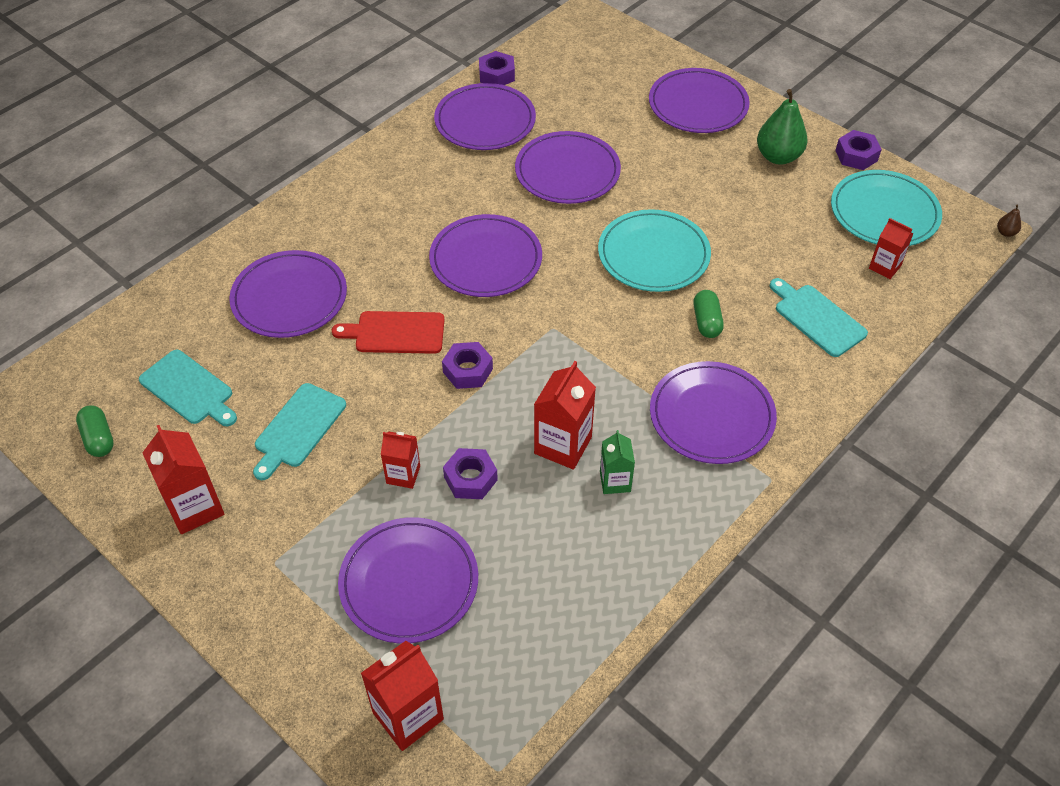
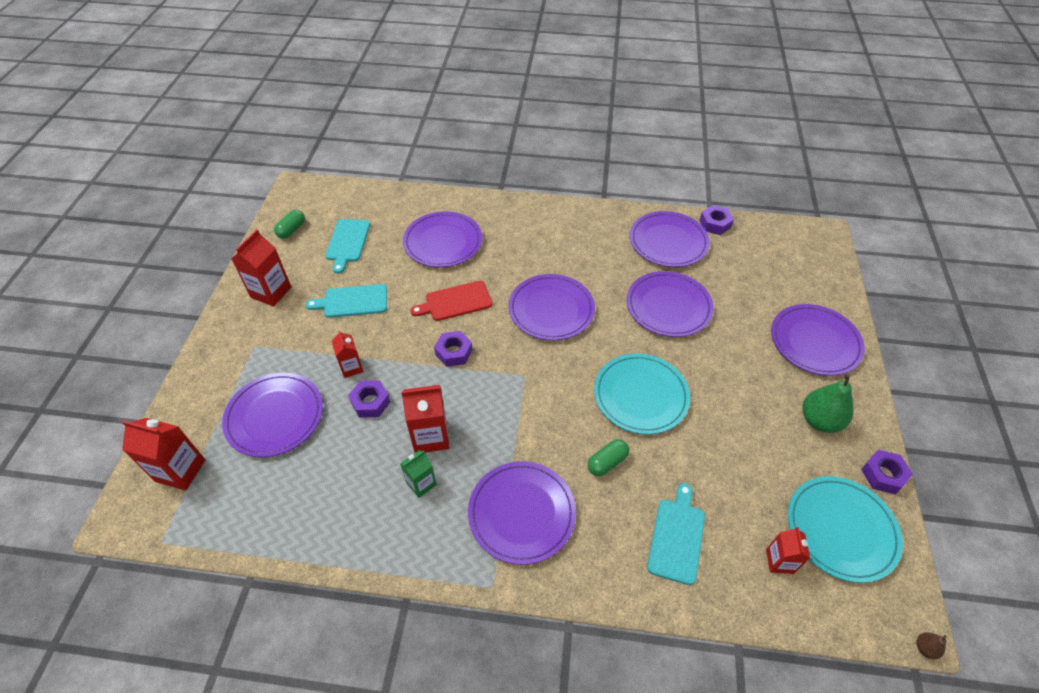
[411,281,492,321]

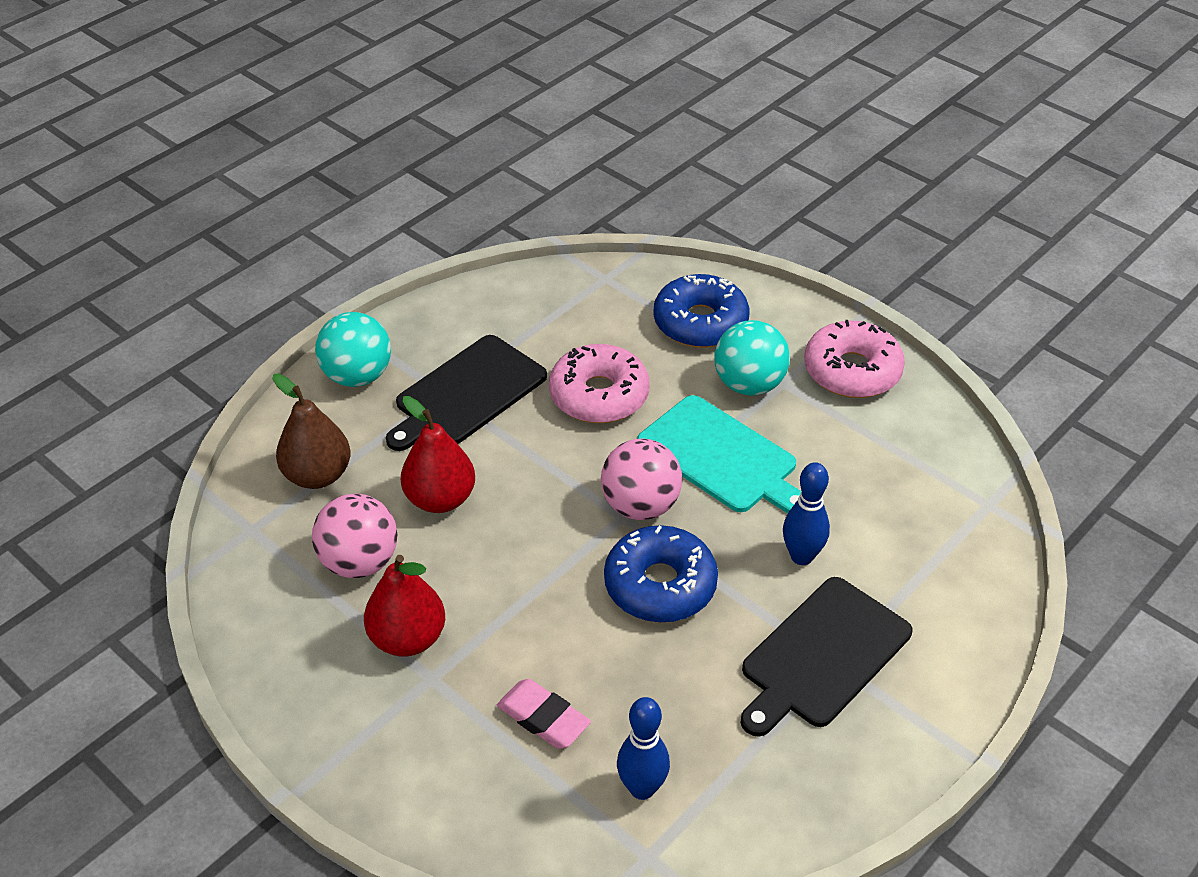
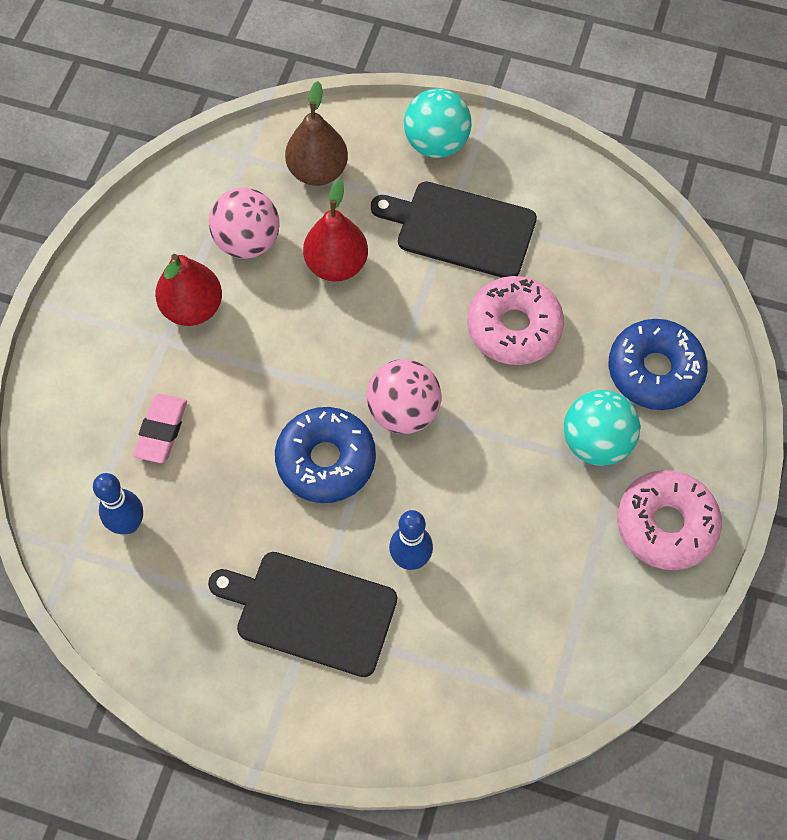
[637,395,801,514] (first image)

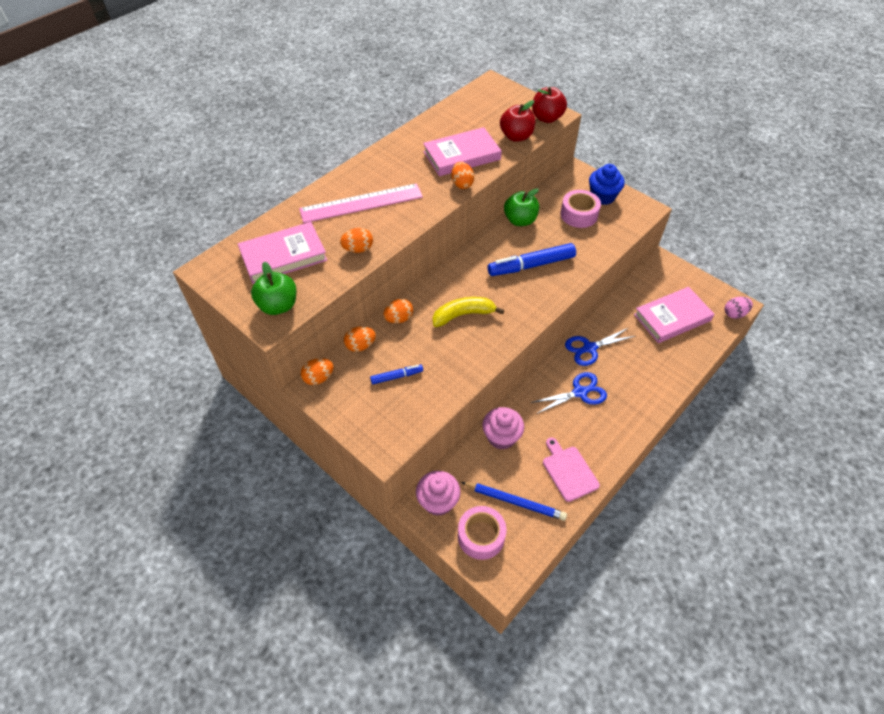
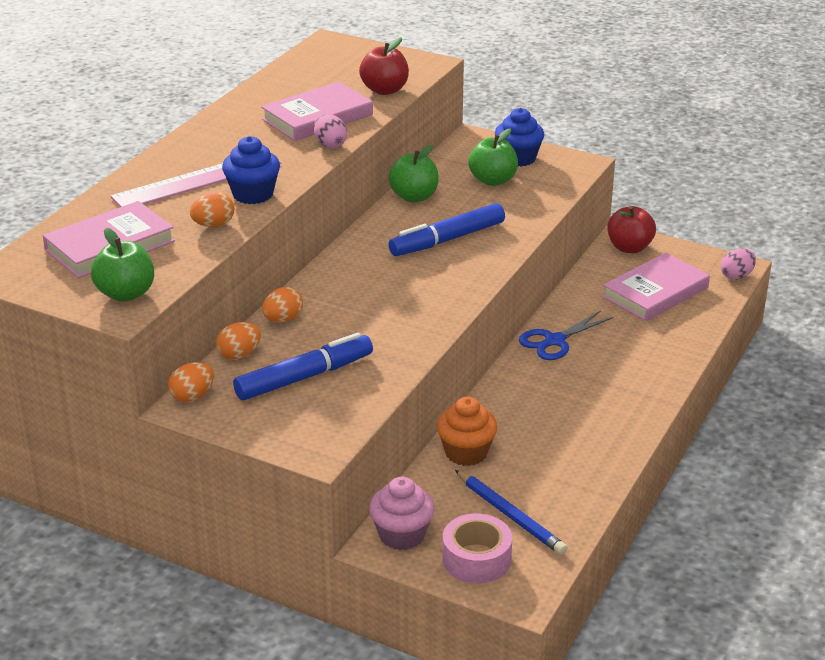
[233,333,373,400]
[432,297,504,327] (first image)
[313,114,347,148]
[455,470,568,555]
[437,397,497,466]
[530,372,607,414] (first image)
[607,206,656,253]
[543,437,600,502] (first image)
[469,128,518,186]
[222,136,280,204]

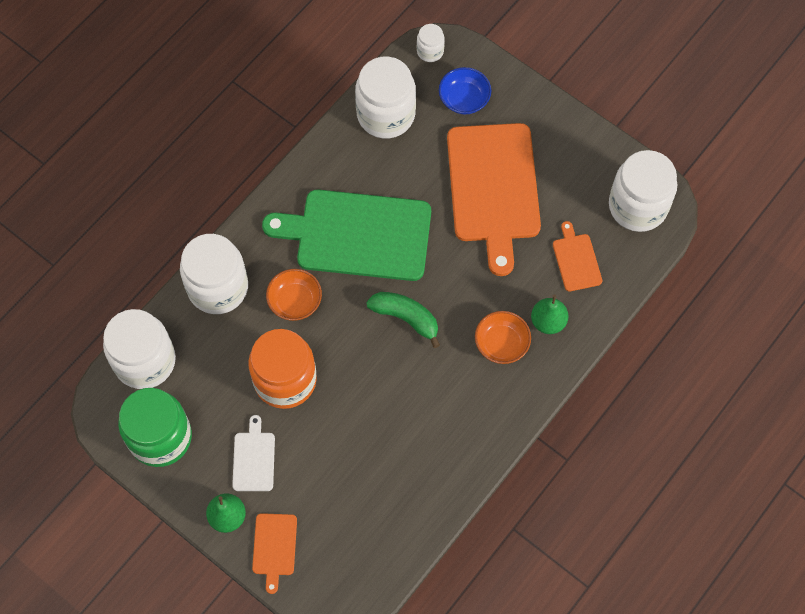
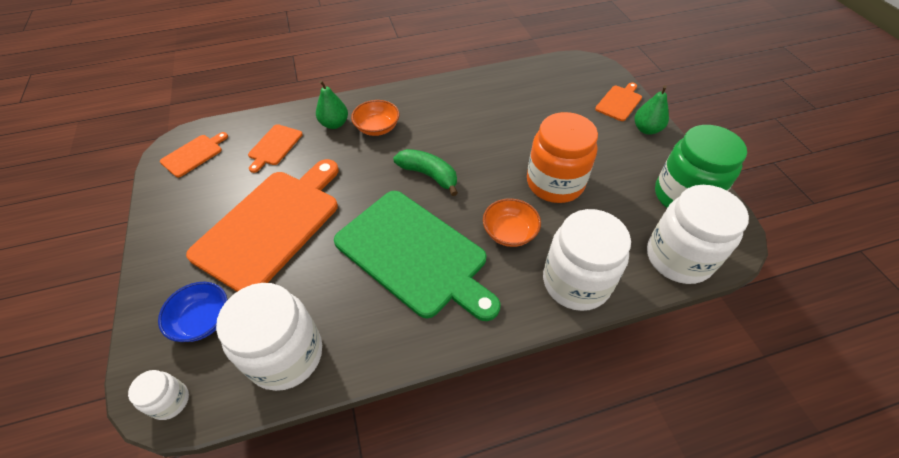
[232,415,275,491] (first image)
[393,149,458,196]
[160,132,228,177]

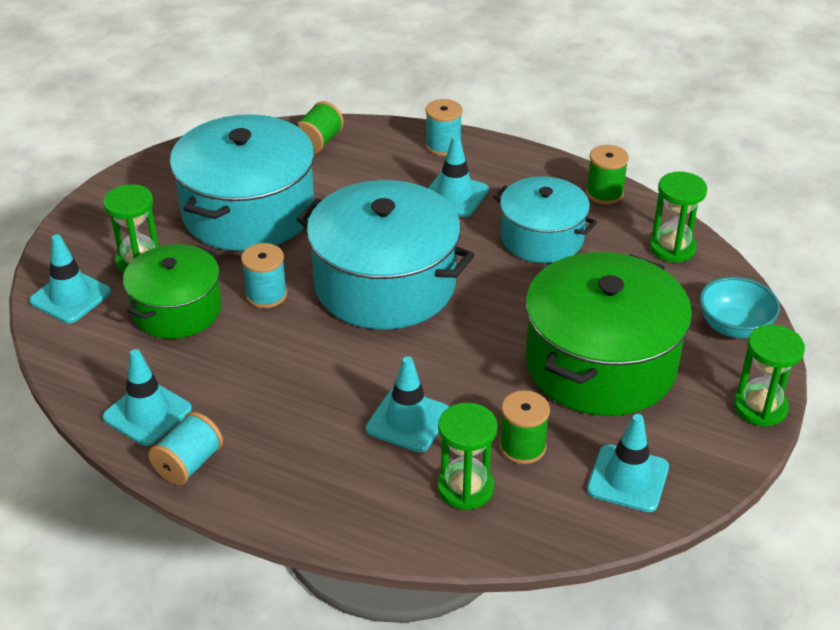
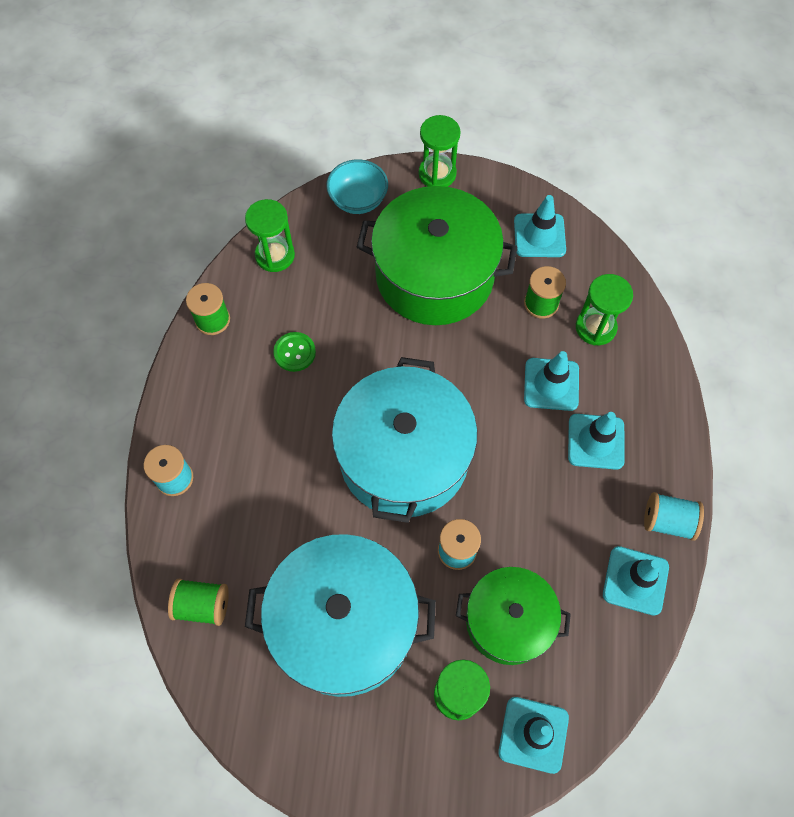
[568,412,625,470]
[273,332,316,372]

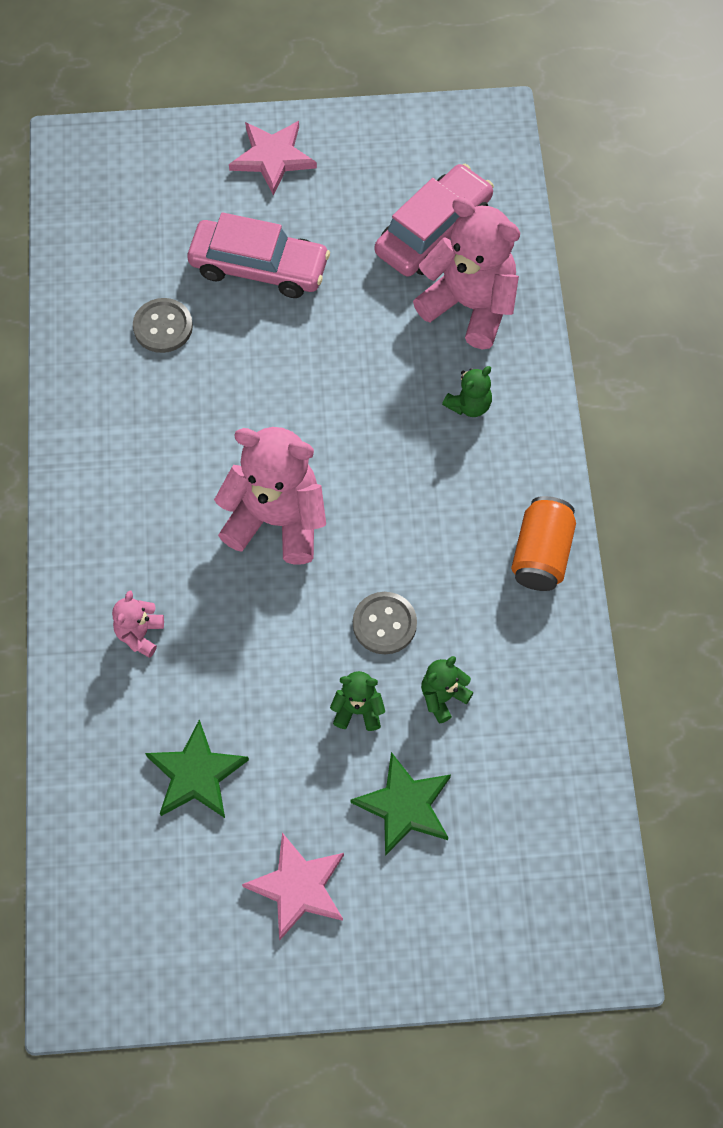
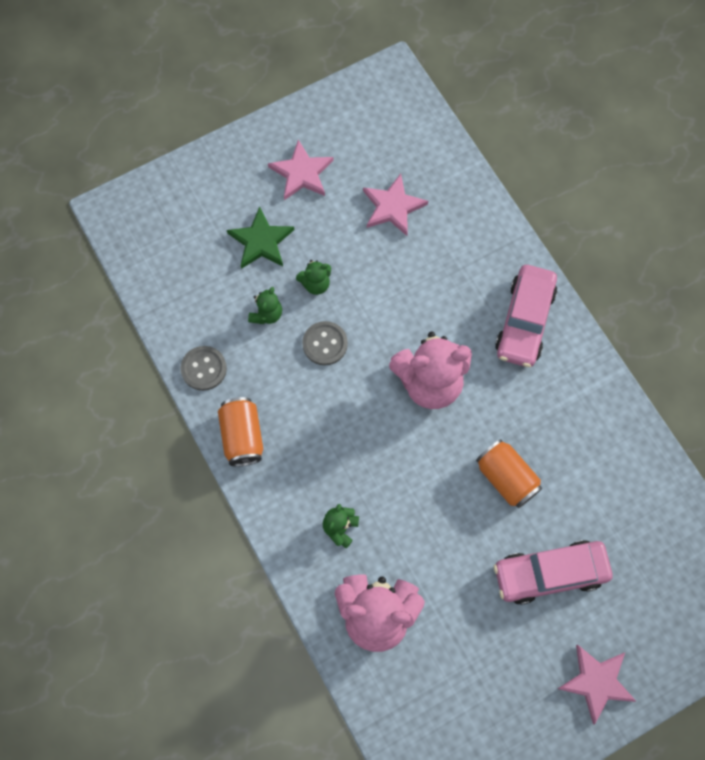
[112,590,164,658] (first image)
[181,346,227,391]
[363,174,428,236]
[495,265,557,367]
[476,439,542,508]

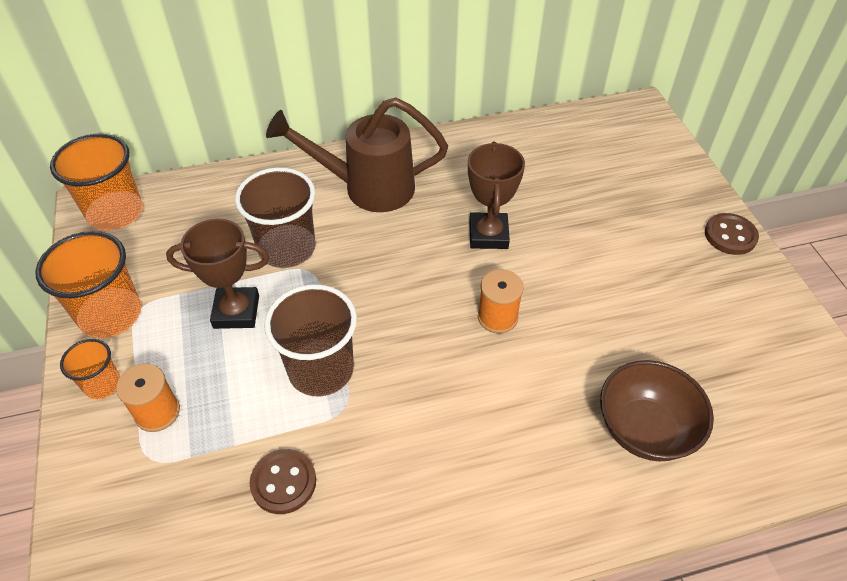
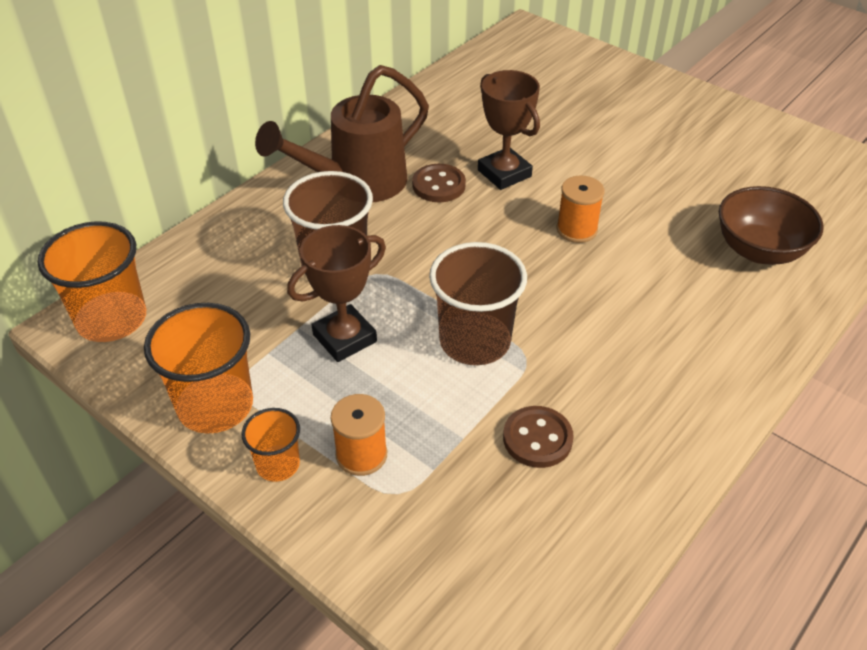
[412,164,466,202]

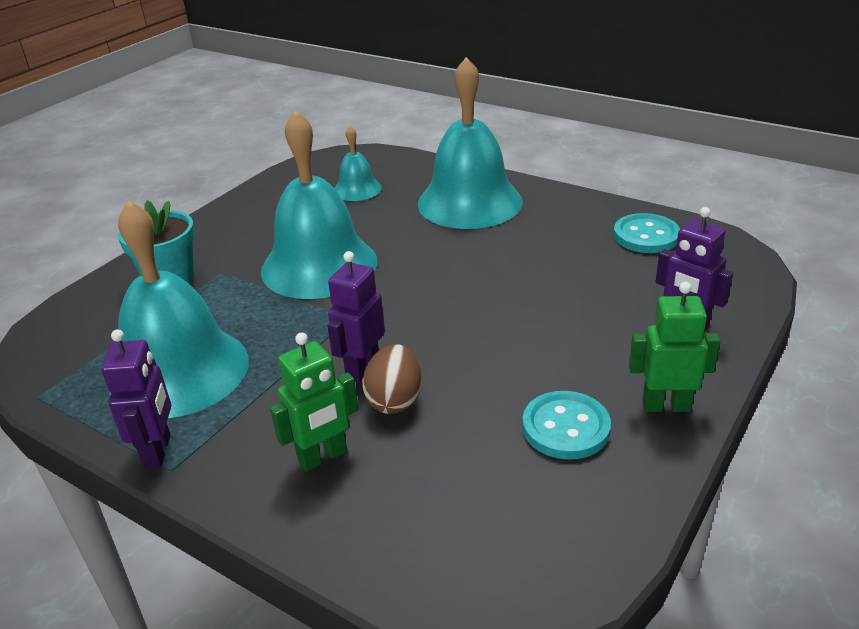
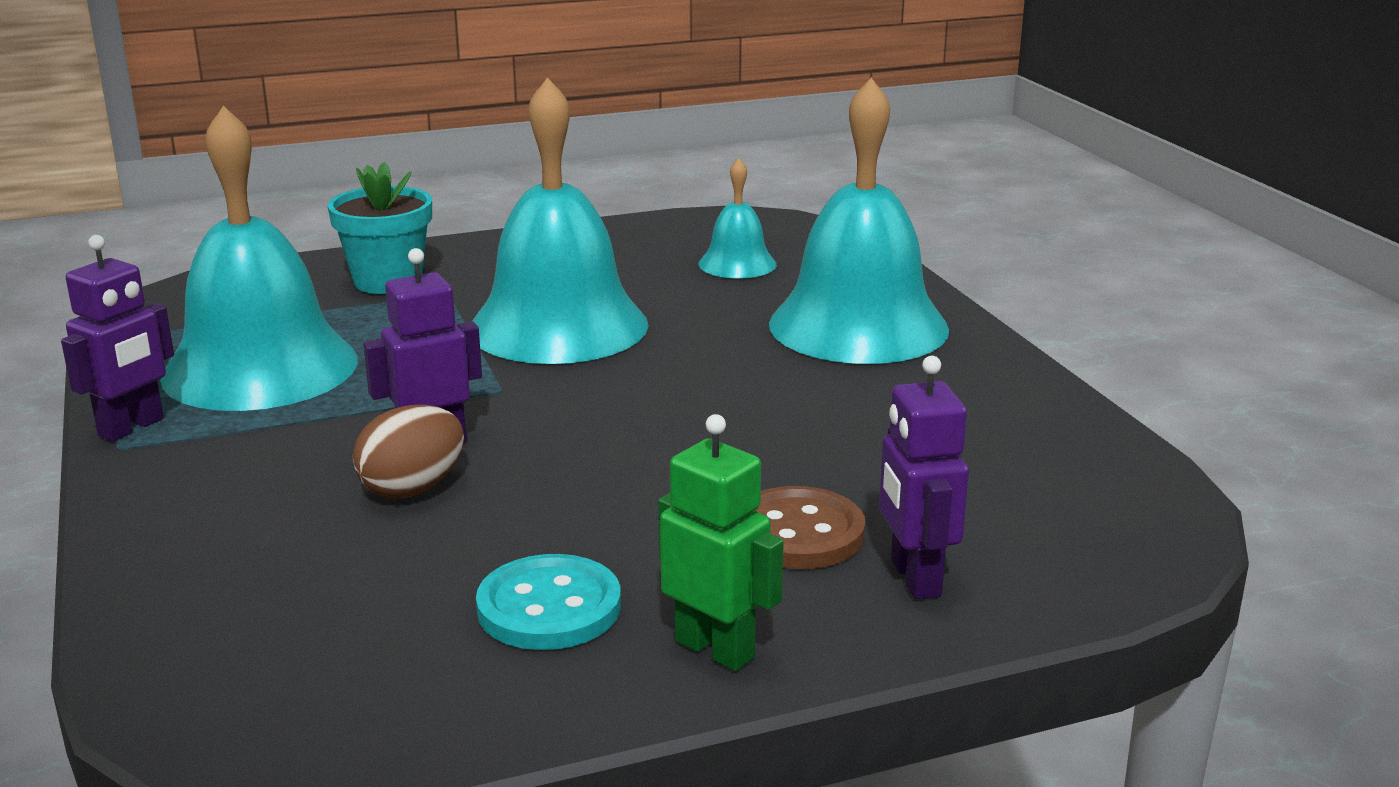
[270,332,358,472] (first image)
[614,213,680,253] (first image)
[754,486,865,569]

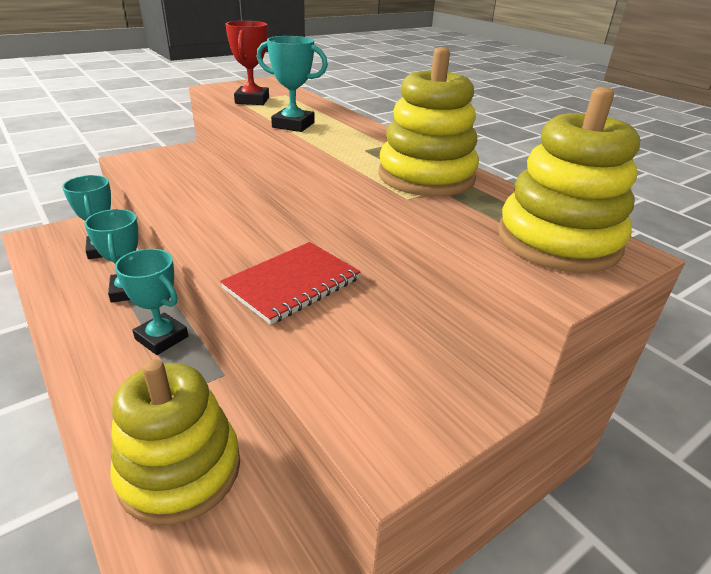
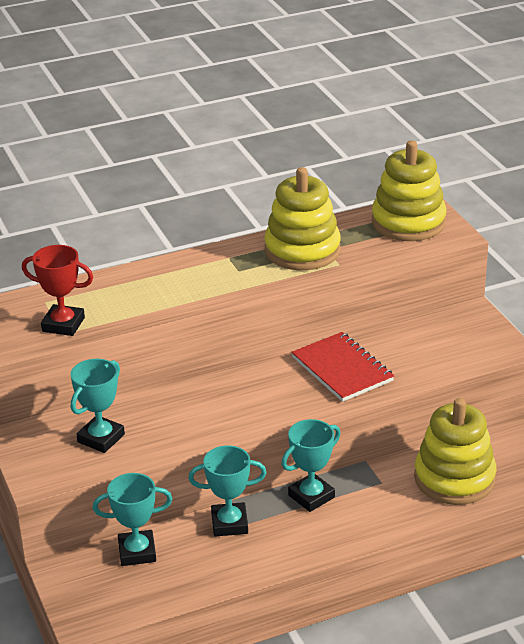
[70,359,125,453]

